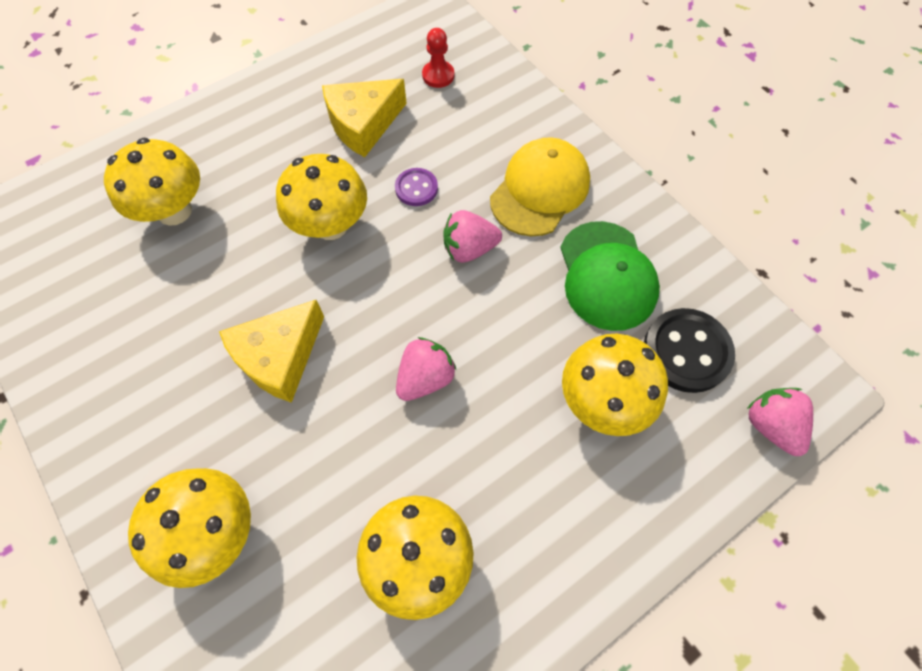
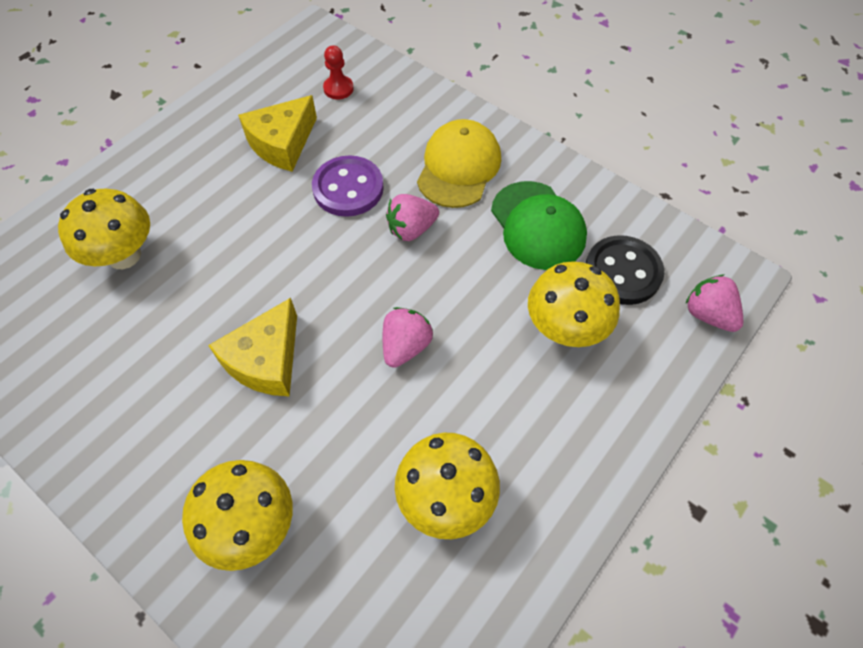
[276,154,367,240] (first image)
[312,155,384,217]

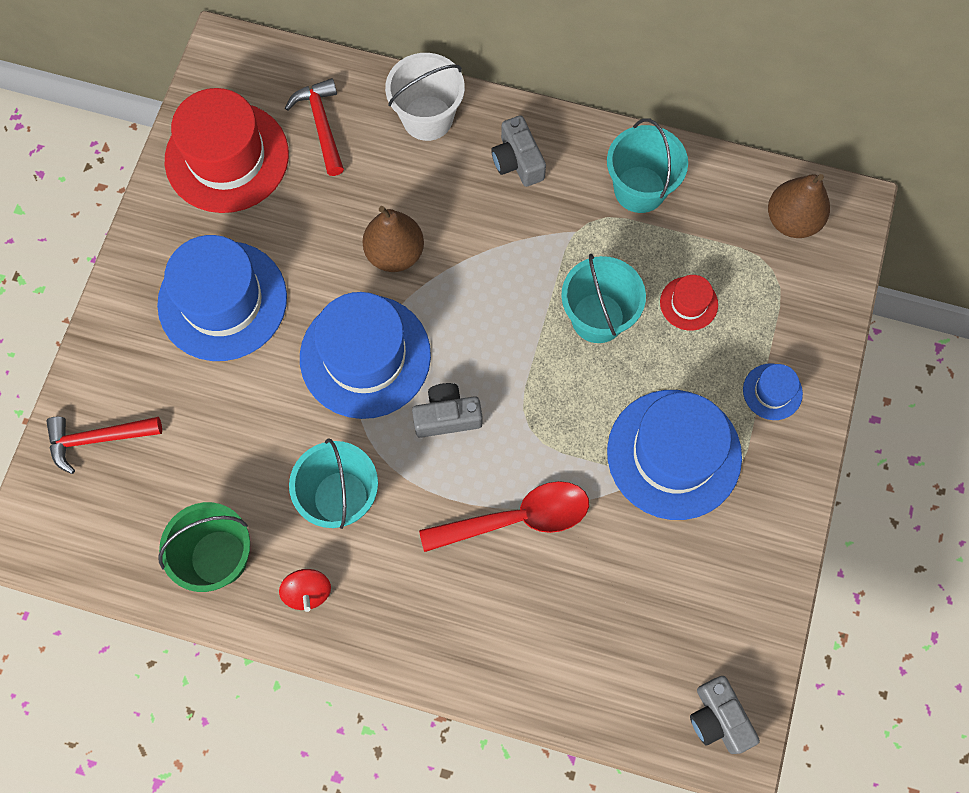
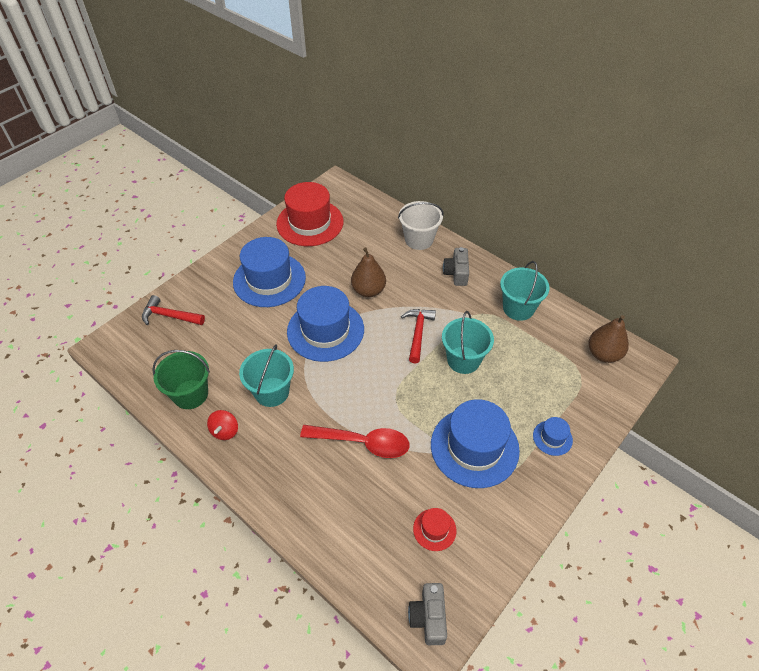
[401,309,436,364]
[412,383,482,438] (first image)
[413,508,457,551]

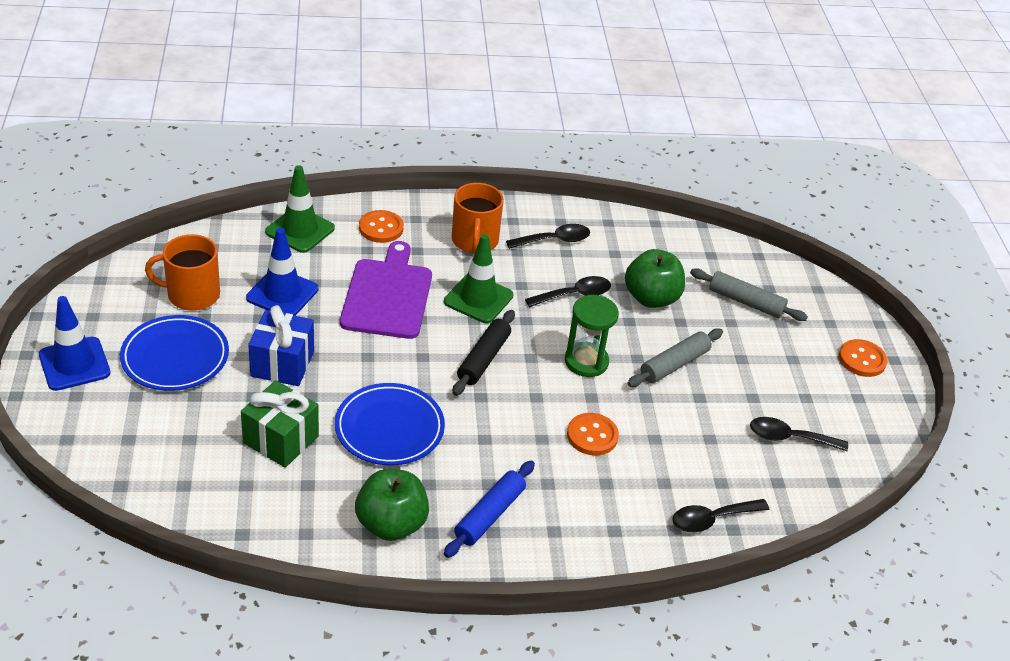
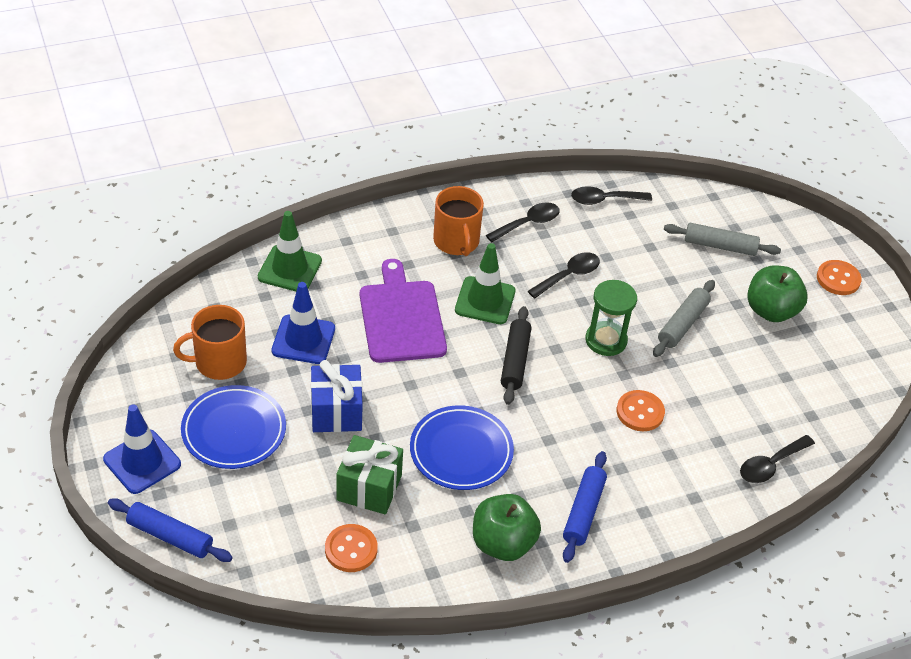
[325,524,378,572]
[747,265,808,322]
[571,186,652,205]
[108,498,233,562]

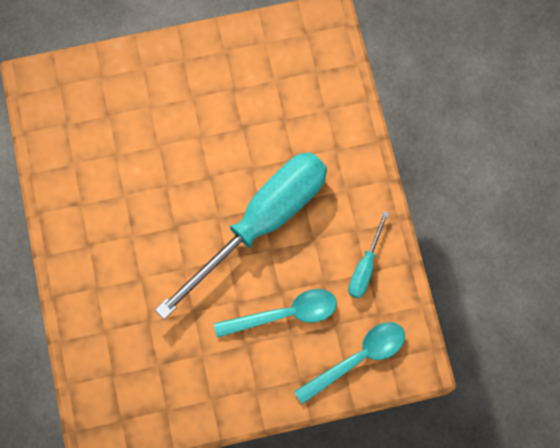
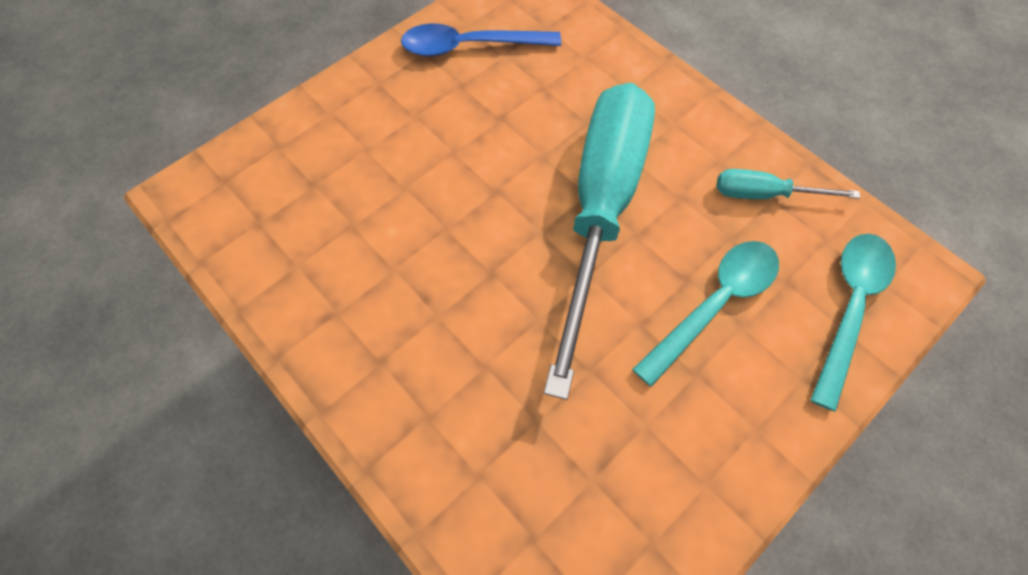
[716,169,860,199]
[401,23,561,57]

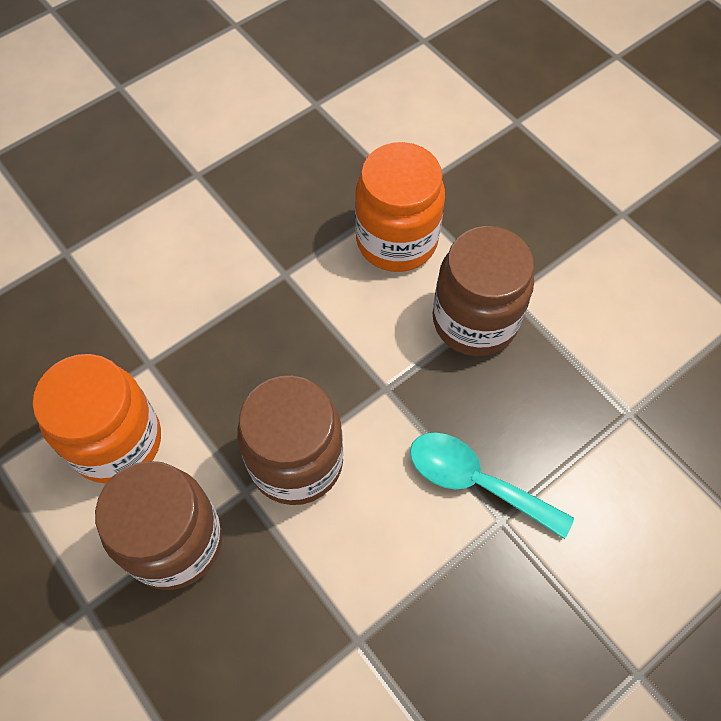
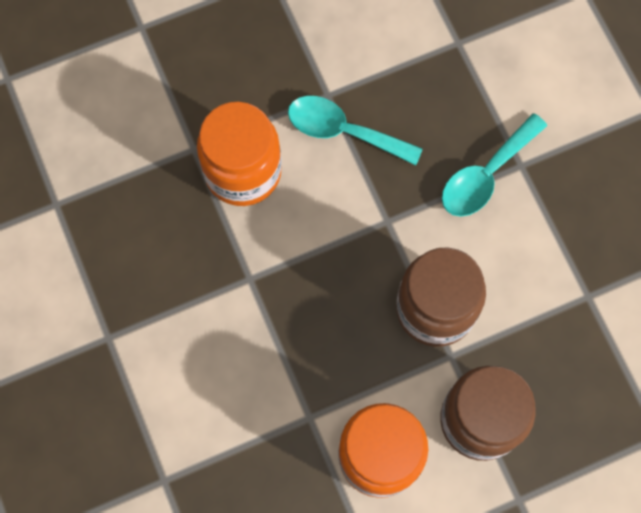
[288,96,423,165]

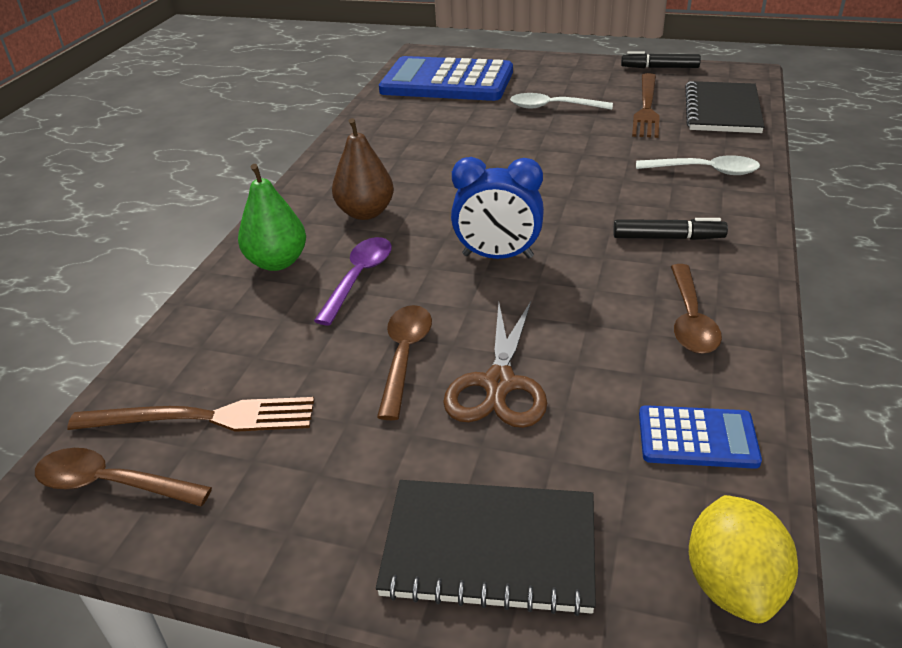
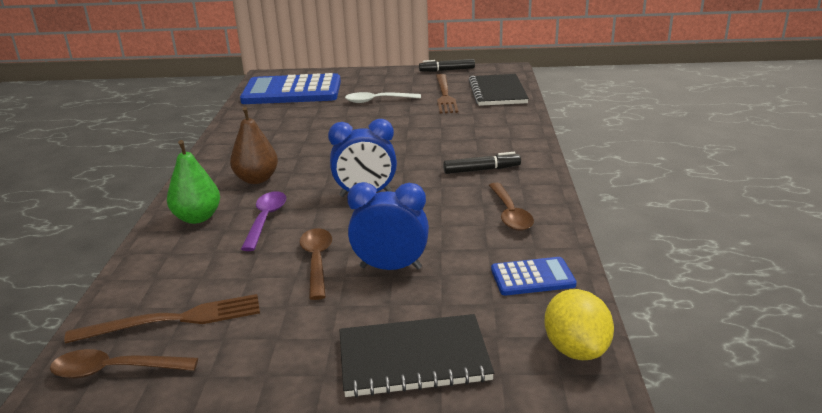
[347,182,429,270]
[636,156,760,175] (first image)

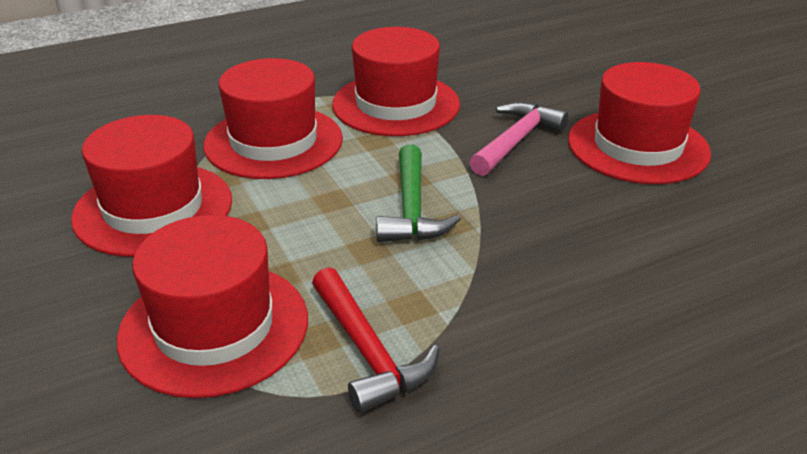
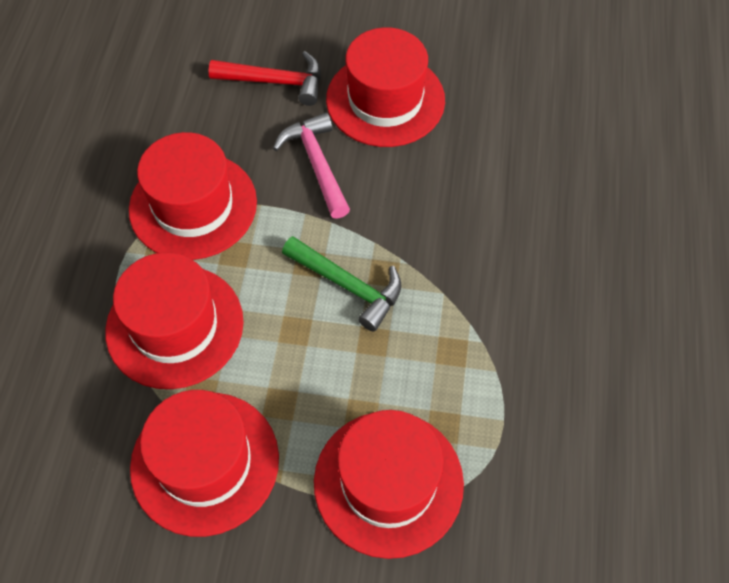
[209,51,321,106]

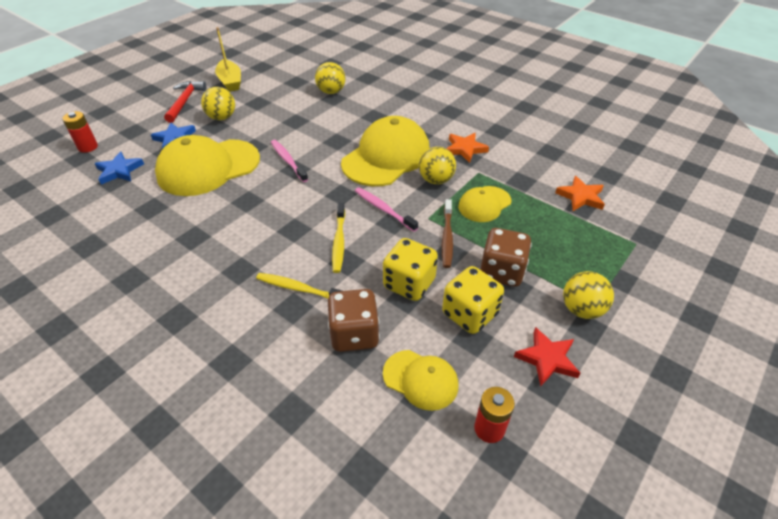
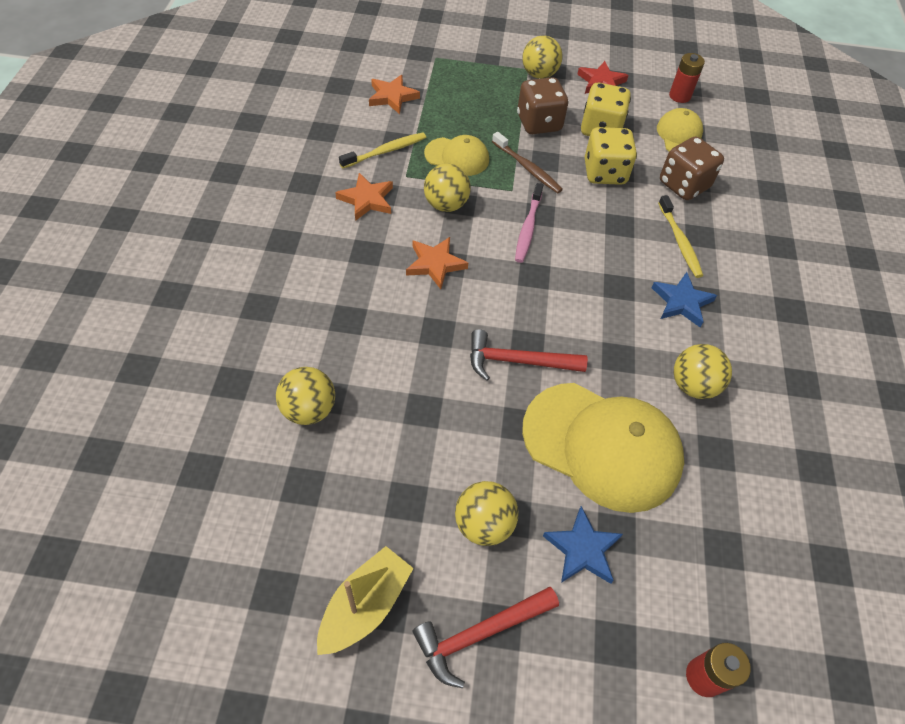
[651,272,717,327]
[470,329,588,381]
[339,132,426,168]
[406,237,468,289]
[492,132,563,194]
[674,344,732,399]

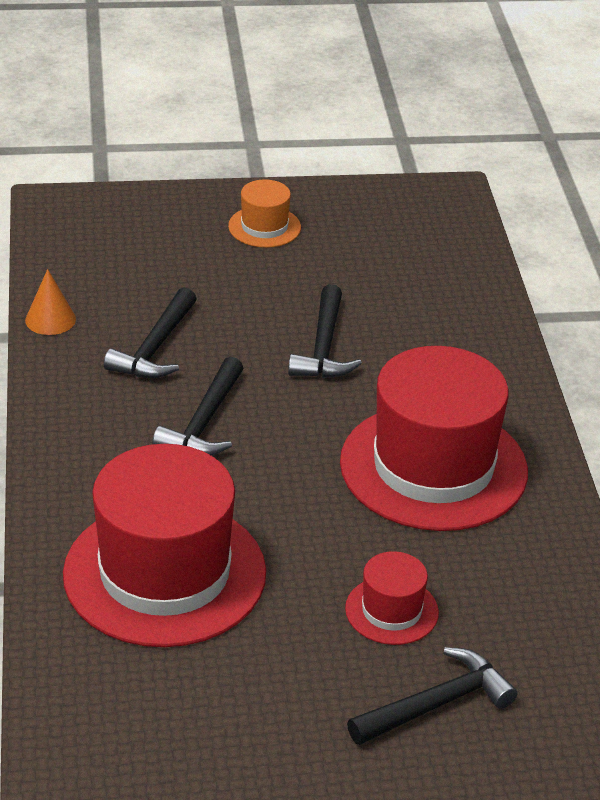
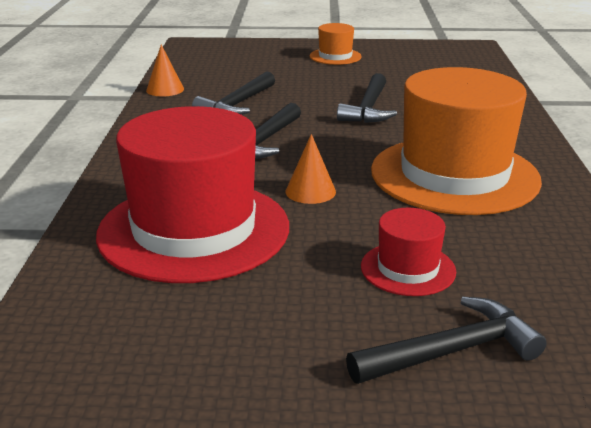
[371,67,542,215]
[285,134,336,204]

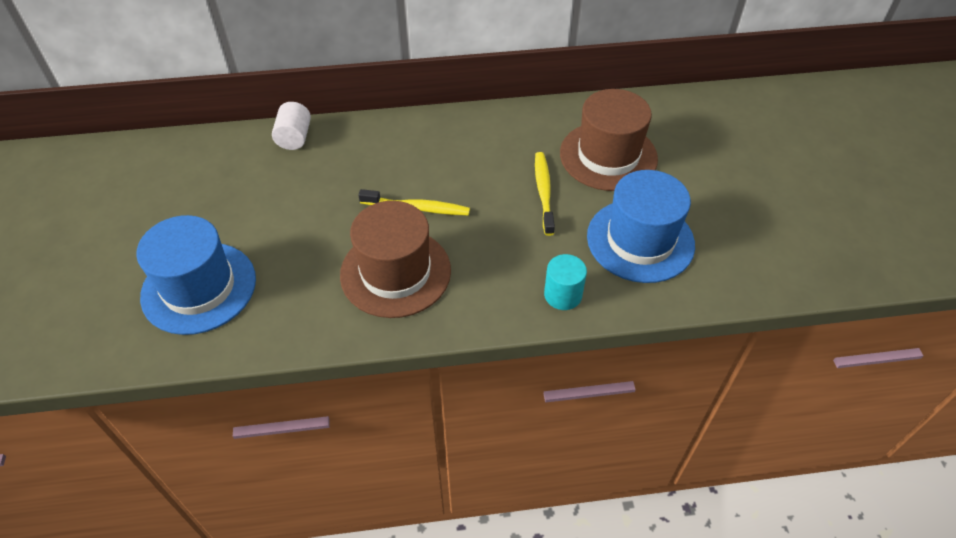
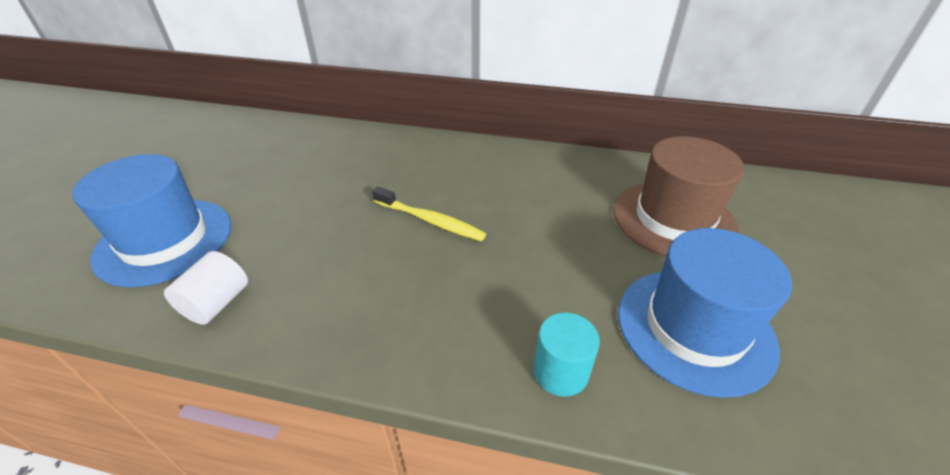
[164,251,248,325]
[340,201,451,318] (first image)
[535,152,555,236] (first image)

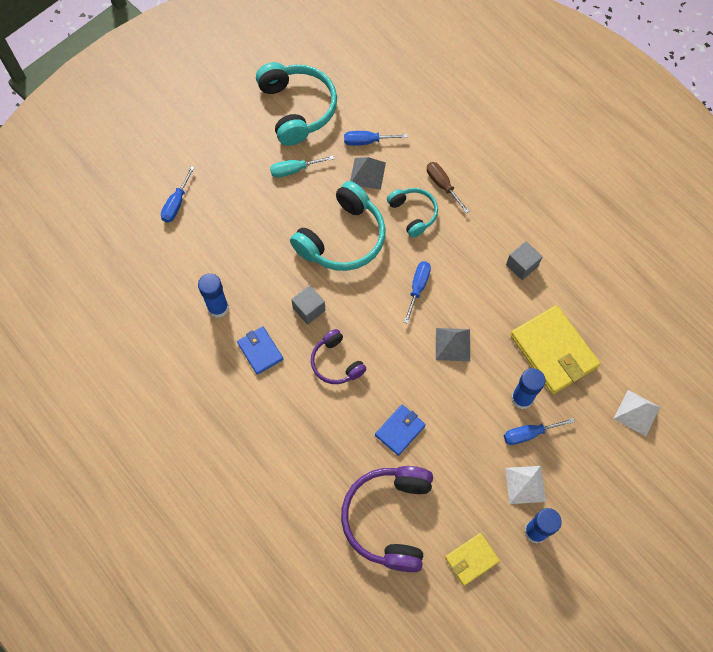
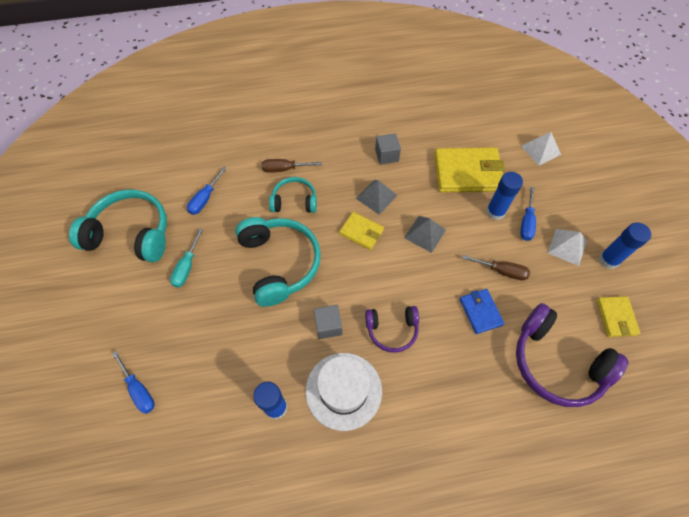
[305,353,382,431]
[356,180,398,215]
[339,212,384,250]
[462,255,530,280]

